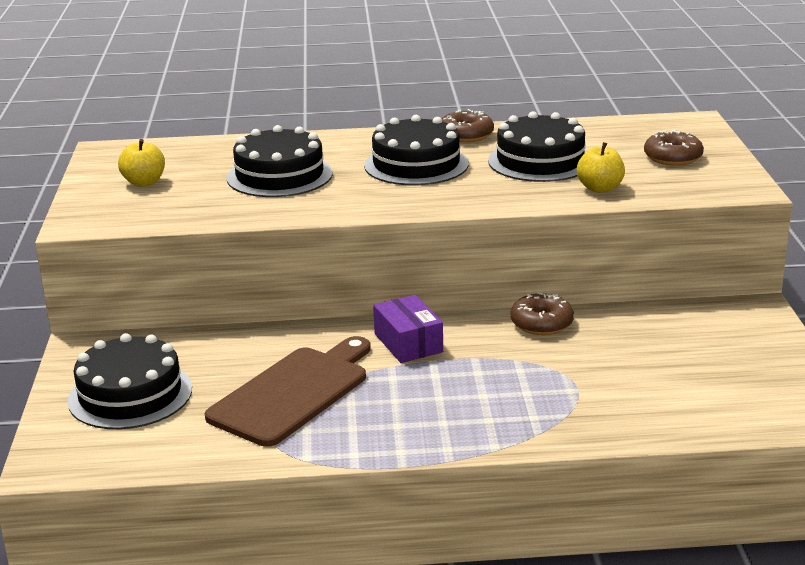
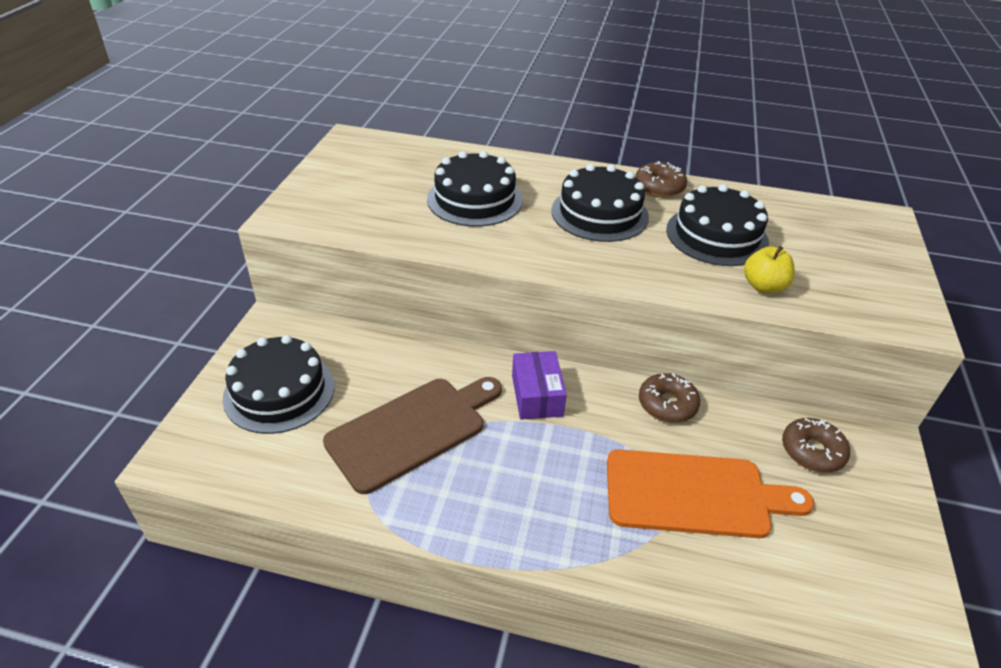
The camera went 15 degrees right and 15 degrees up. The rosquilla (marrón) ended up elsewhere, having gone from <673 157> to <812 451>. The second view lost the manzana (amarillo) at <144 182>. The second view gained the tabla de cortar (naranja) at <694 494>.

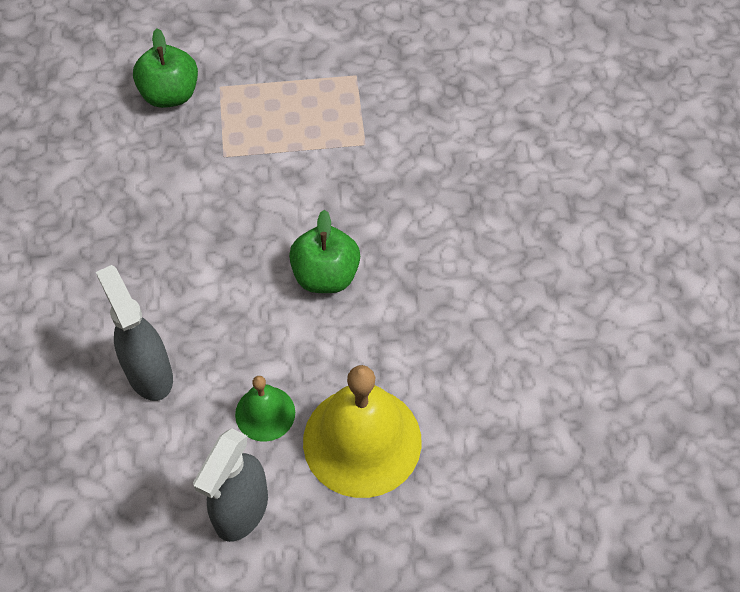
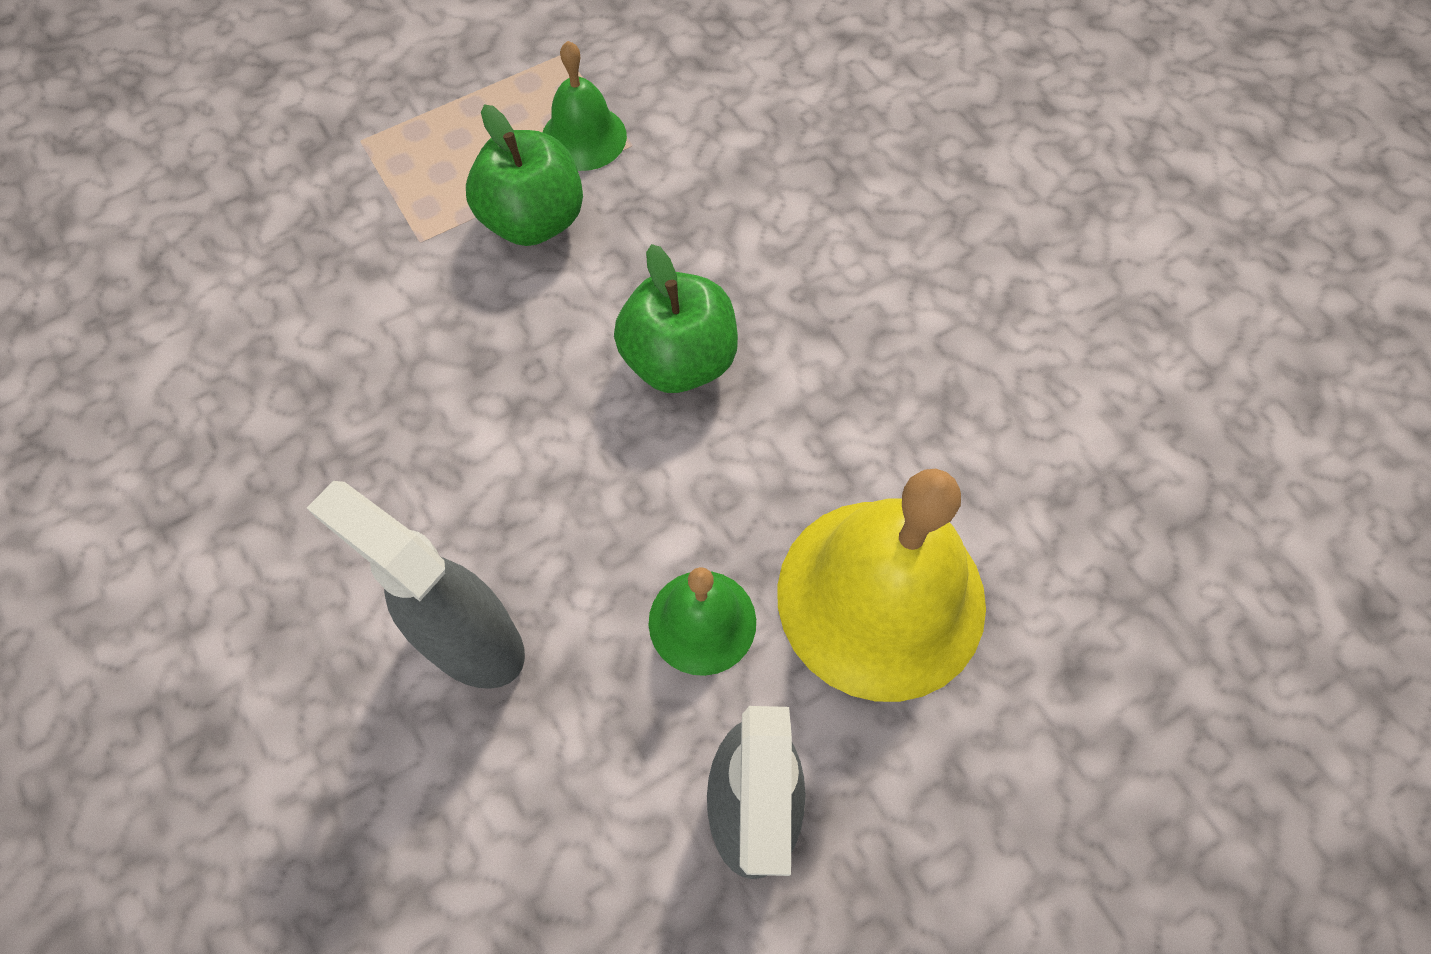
The camera went 25 degrees left and 5 degrees up. The manzana (verde) ended up elsewhere, having gone from <170 94> to <533 220>. The second view gained the campana (verde) at <584 137>.

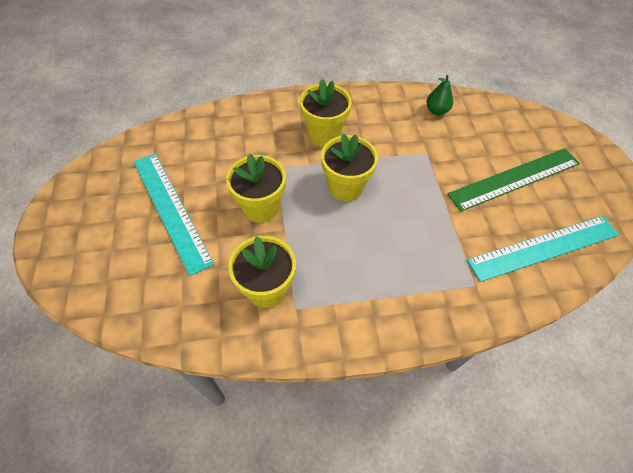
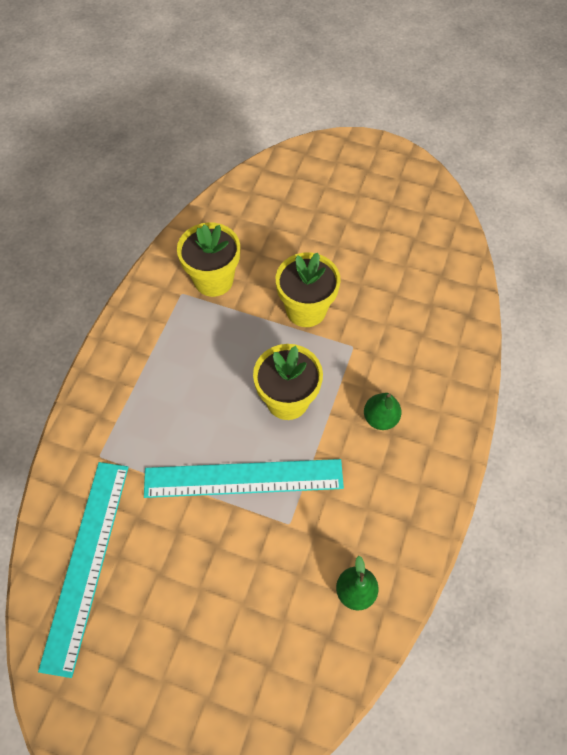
The camera went 120 degrees right and 5 degrees up. Where the maceta (amarillo) stood at <324 134>, the pera (verde) came to stand at <380 418>. The second view lost the regla (verde) at <514 179>. The regla (turquesa) ended up elsewhere, having gone from <171 209> to <243 478>.

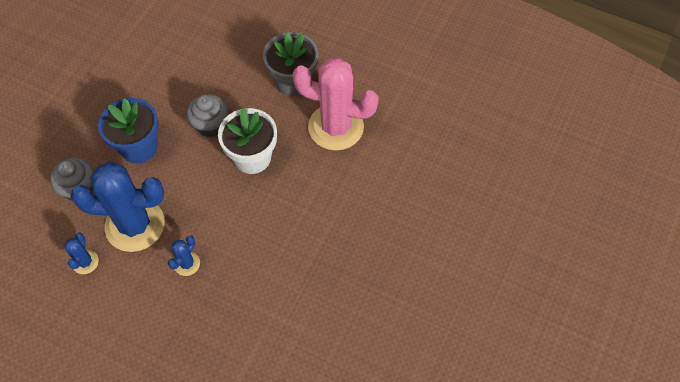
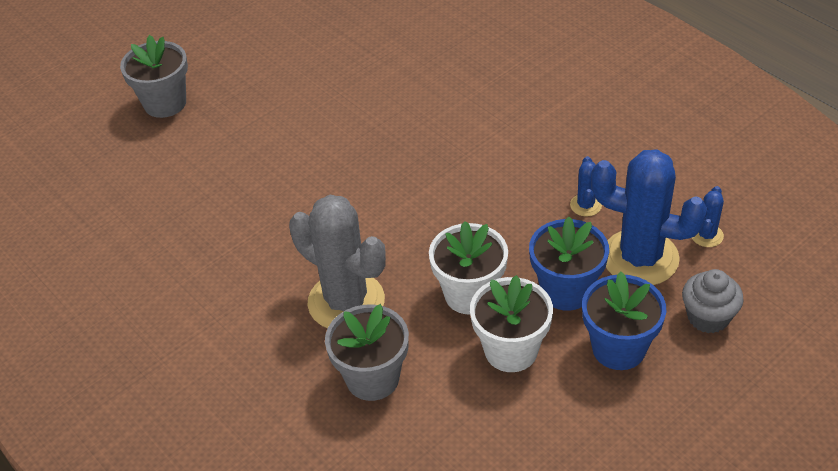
The camera went 155 degrees left and 15 degrees down. What was the cactus (rosa) at <336 127> turned into the cactus (gris) at <346 301>. Where the magdalena (gris) stood at <210 125>, the maceta (blanco) came to stand at <511 350>. The cactus (azul) at <187 264> ended up facing another way, 45 degrees counterclockwise from before. The second view gained the maceta (gris) at <165 103>. The second view gained the maceta (azul) at <566 290>.

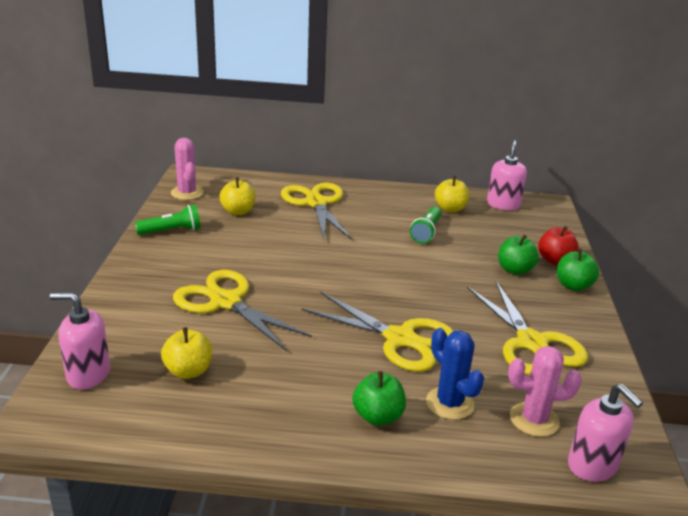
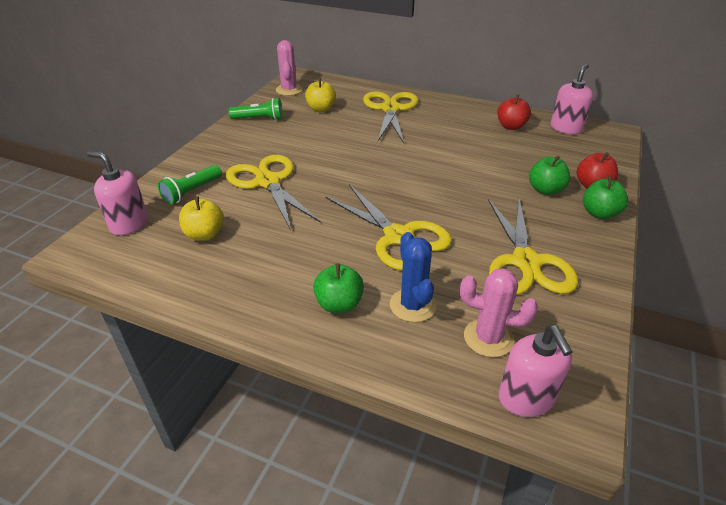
The camera went 20 degrees right and 10 degrees up. What was the manzana (amarillo) at <450 209> turned into the manzana (rojo) at <511 126>. The lámpara de mano (verde) ended up elsewhere, having gone from <426 232> to <192 192>.

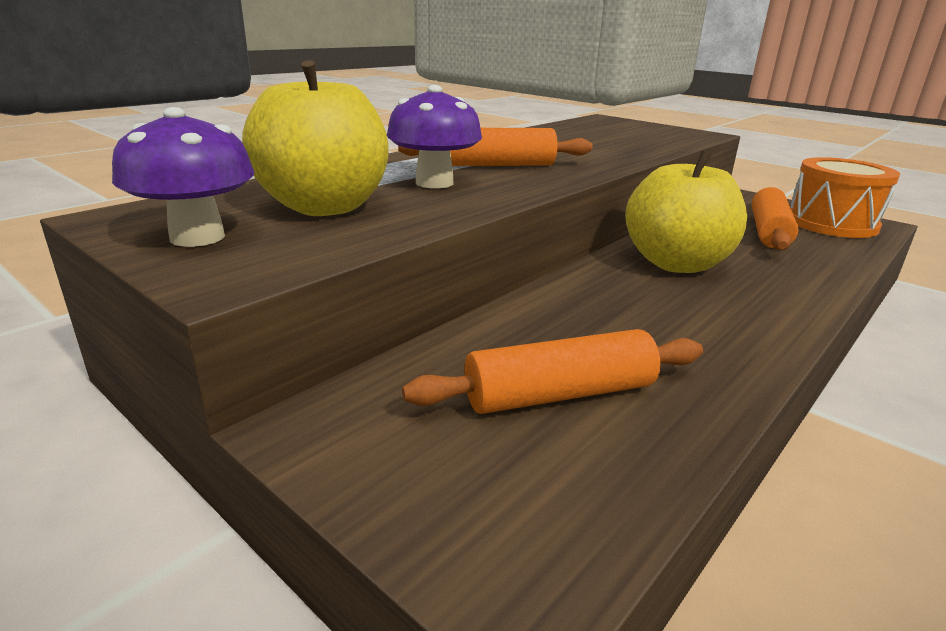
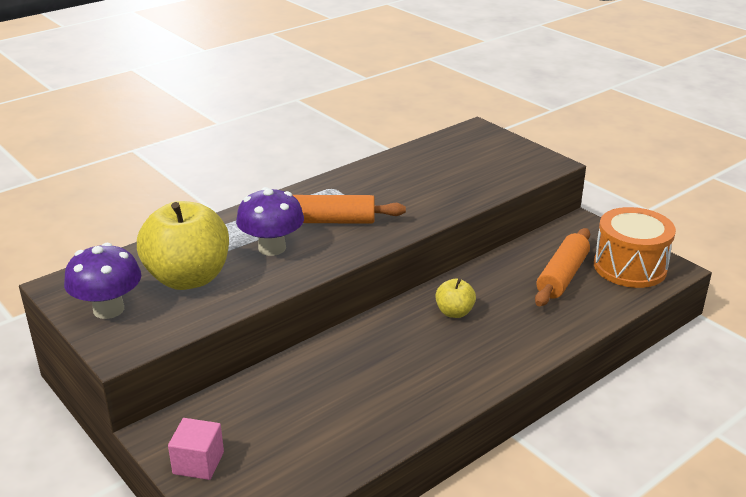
The camera went 10 degrees right and 5 degrees up. The size of the manzana (amarillo) at <676 264> changed by a factor of 0.47. The second view lost the rodillo (naranja) at <559 394>. The second view gained the cubo (rosa) at <198 463>.

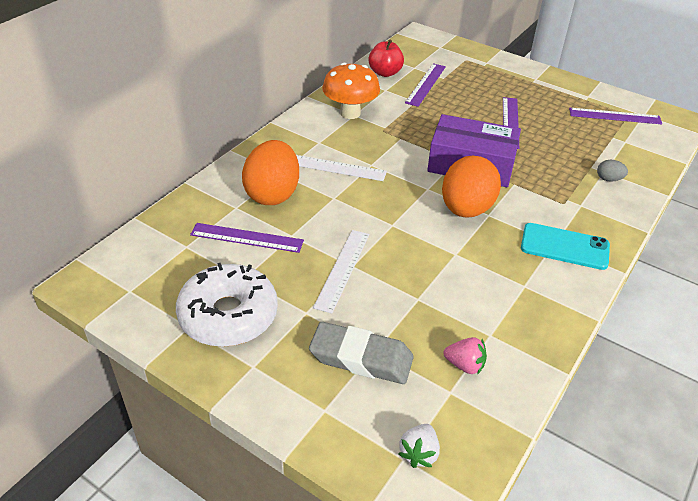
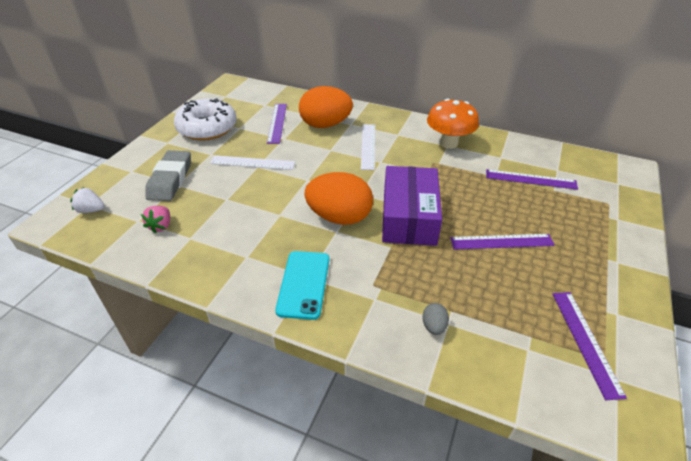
The camera went 80 degrees right and 0 degrees up. The second view lost the manzana (rojo) at <385 73>.

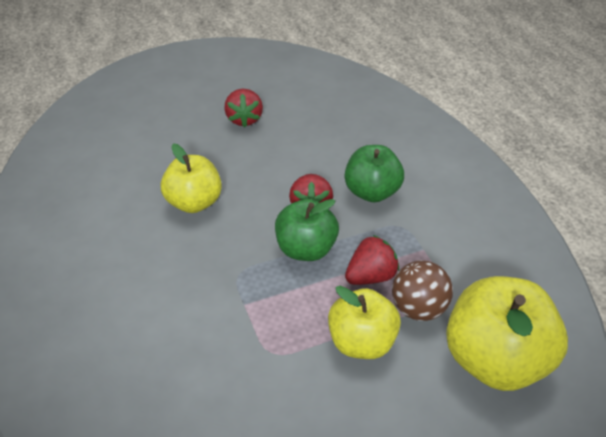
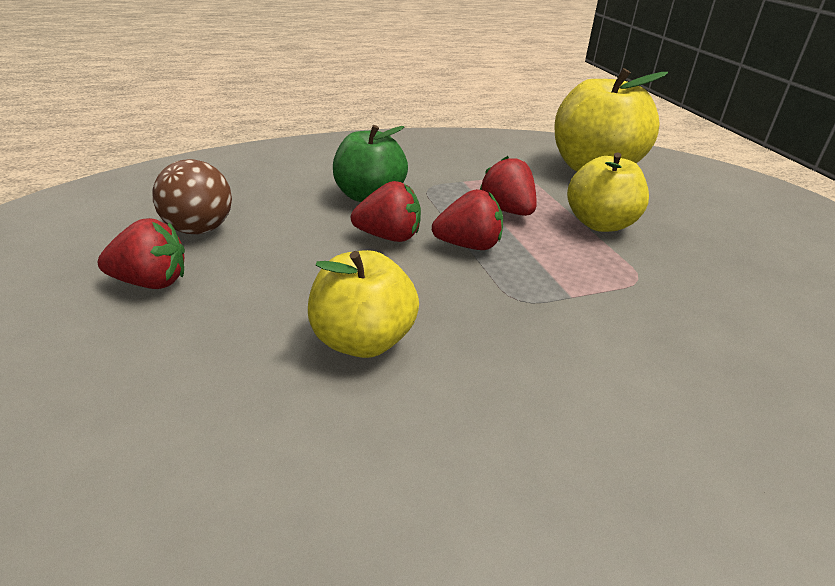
The camera went 90 degrees left and 10 degrees down. Where the manzana (verde) stood at <306 249>, the fresa (rojo) came to stand at <468 245>. The pelota (marrón) ended up elsewhere, having gone from <418 308> to <199 229>.

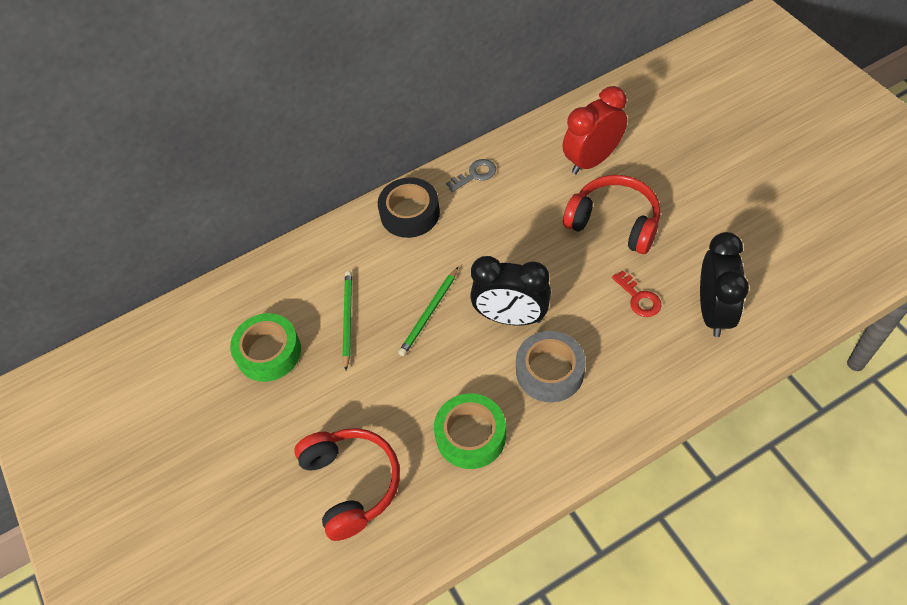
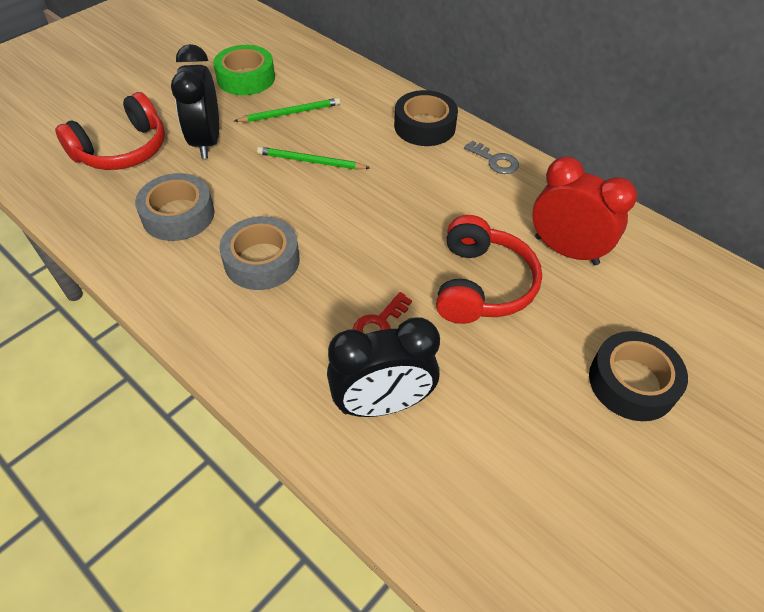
The camera went 65 degrees right and 5 degrees down. The despertador (negro) ended up elsewhere, having gone from <511 317> to <207 141>. What was the cinta adhesiva (verde) at <471 435> turned into the cinta adhesiva (gris) at <178 215>. The second view gained the cinta adhesiva (negro) at <632 382>.

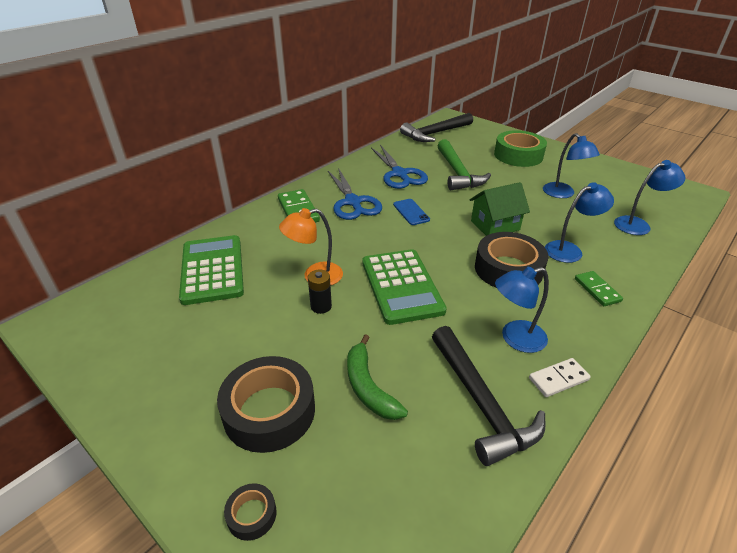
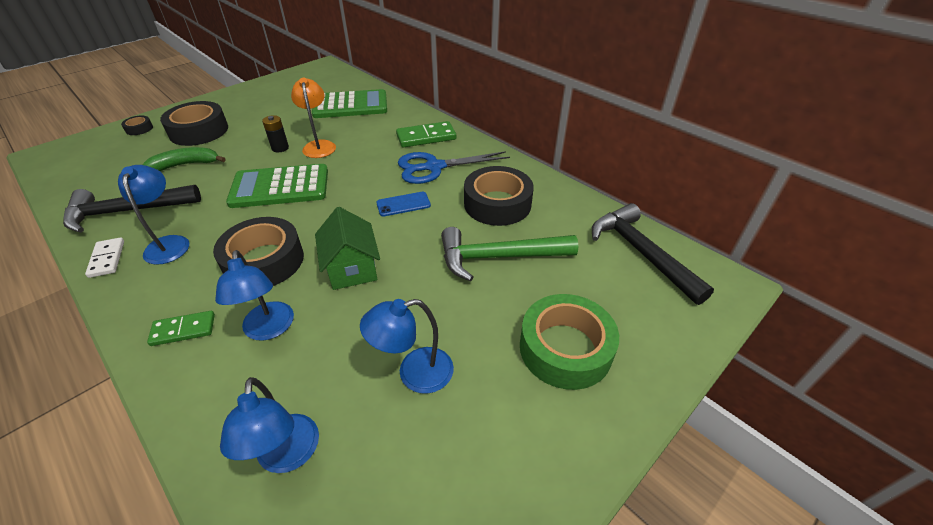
The camera went 95 degrees right and 5 degrees up. Where the tijeras (azul) stood at <399 174>, the cinta adhesiva (negro) came to stand at <497 204>.

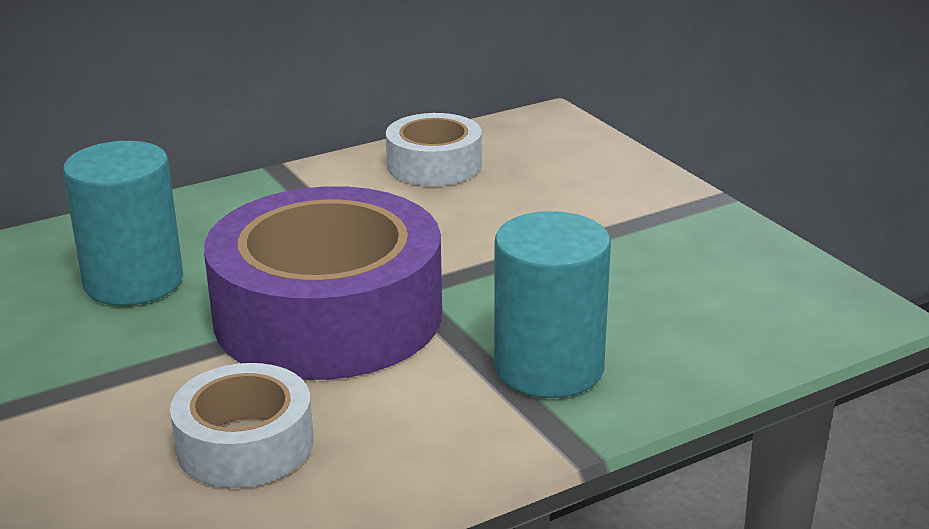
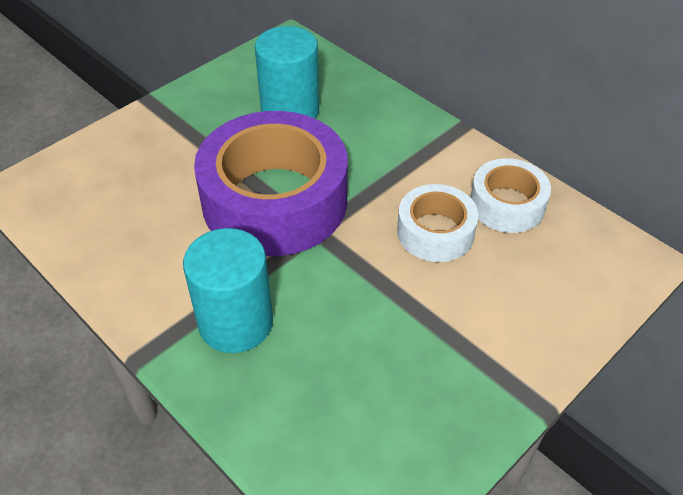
The camera went 75 degrees right and 20 degrees up. The cinta adhesiva (blanco) ended up elsewhere, having gone from <245 444> to <435 232>.

